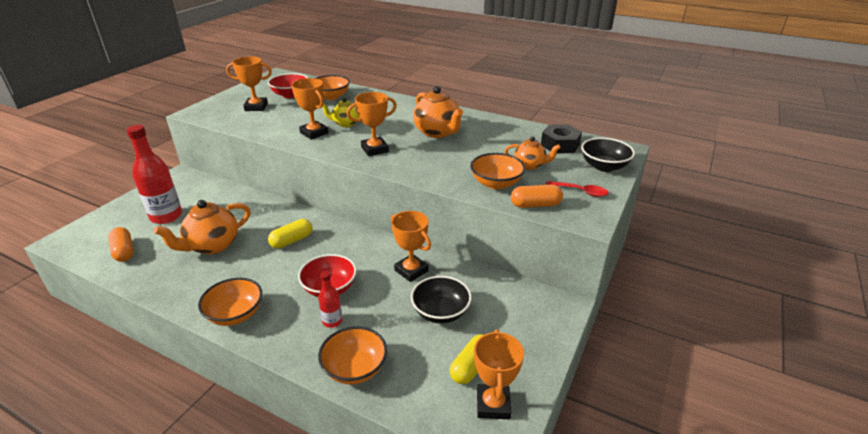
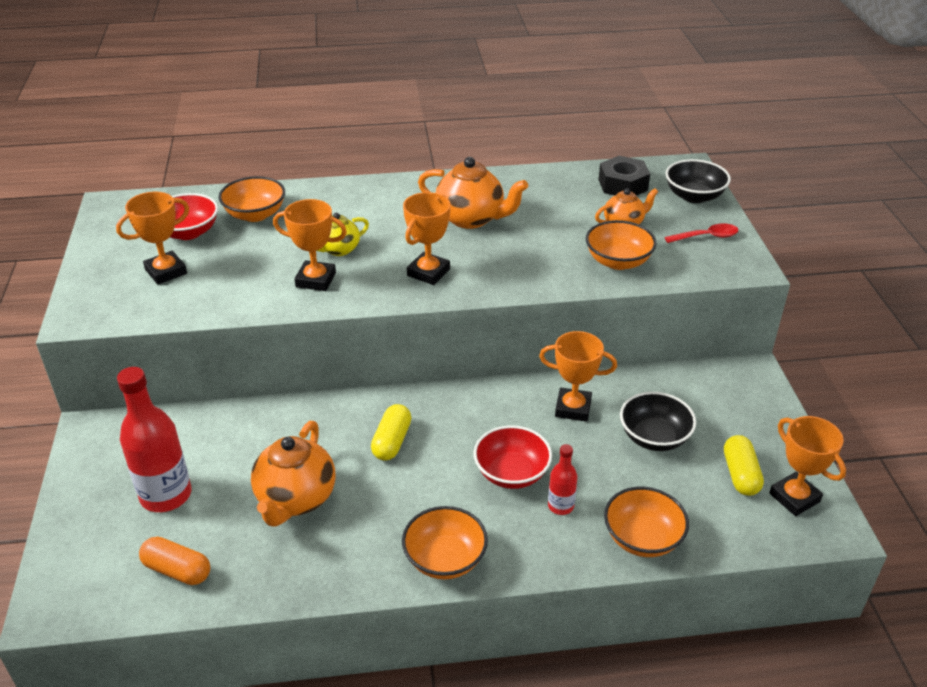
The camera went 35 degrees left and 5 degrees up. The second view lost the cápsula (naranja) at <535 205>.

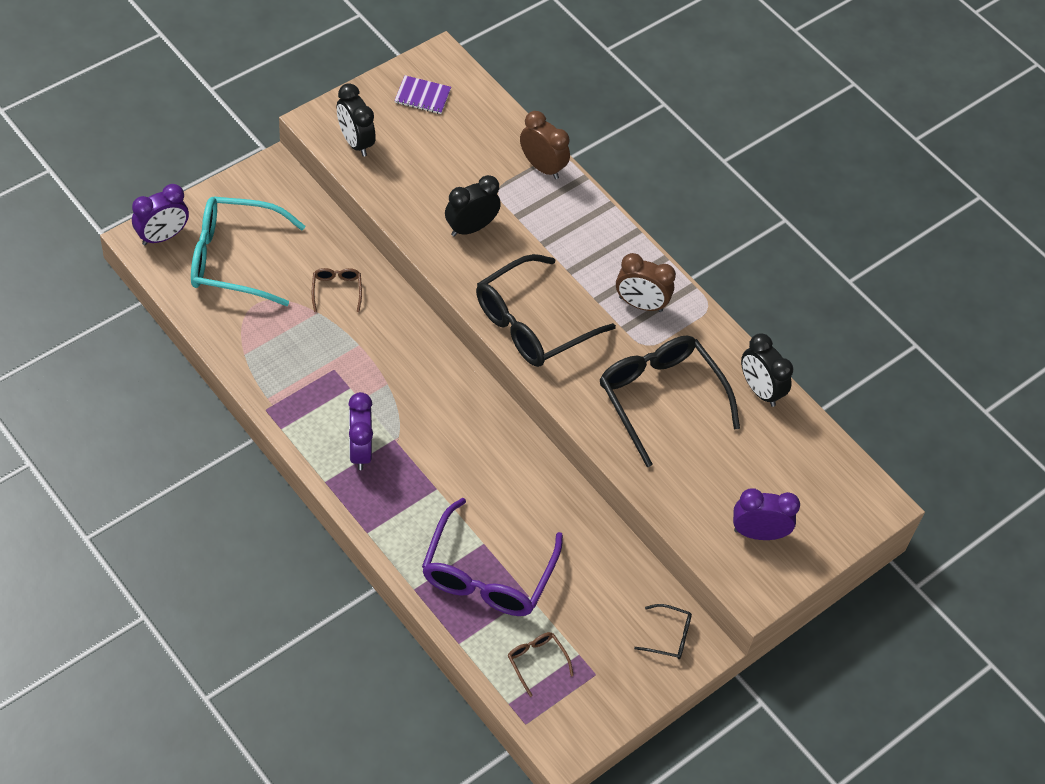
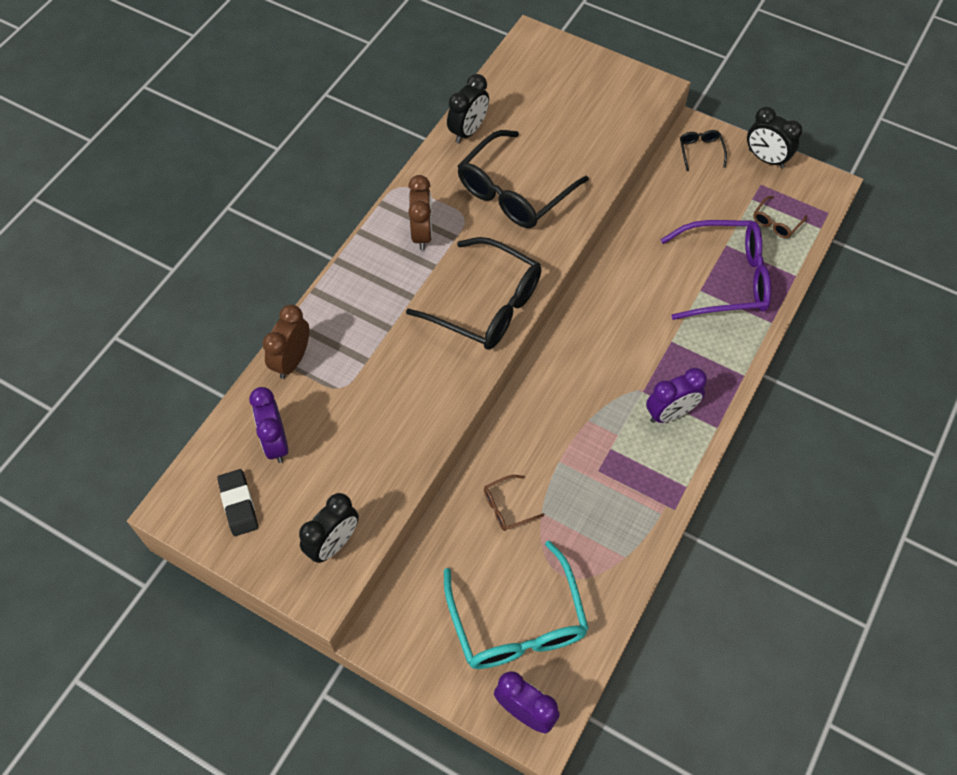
The camera went 105 degrees left and 5 degrees up. Where the cuaderno (morado) stood at <422 96>, the goma de borrar (negro) came to stand at <238 504>. The despertador (negro) ended up elsewhere, having gone from <470 228> to <766 159>. The despertador (morado) ended up elsewhere, having gone from <758 533> to <276 442>.

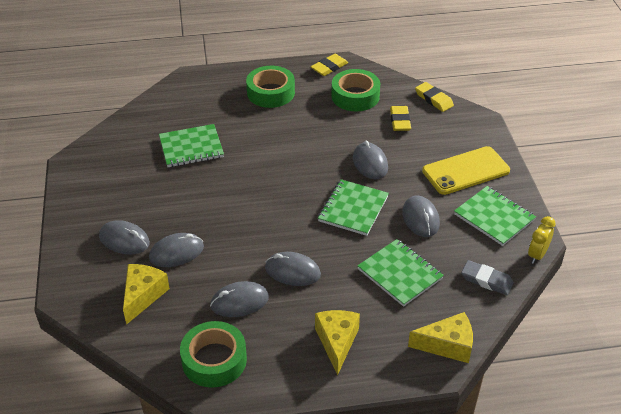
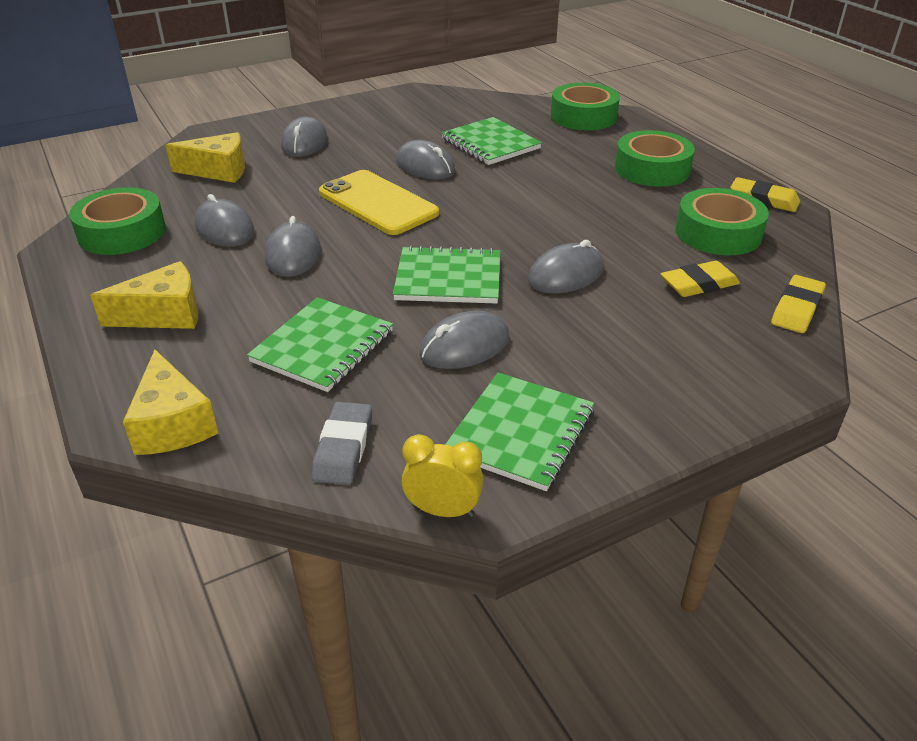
The camera went 70 degrees right and 5 degrees down. The móvil (amarillo) ended up elsewhere, having gone from <466 171> to <378 203>. The ratón (gris) ended up elsewhere, having gone from <176 252> to <425 166>. The second view gained the cinta adhesiva (verde) at <583 116>.

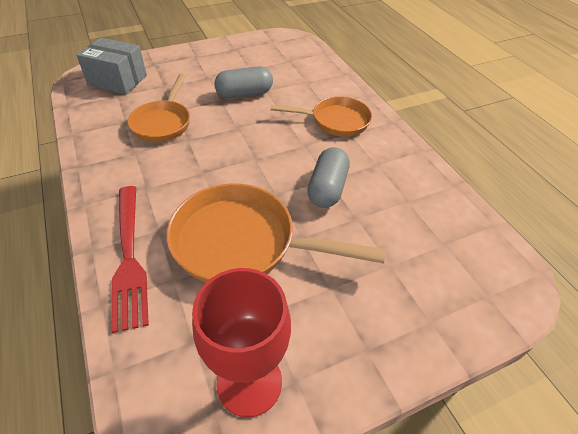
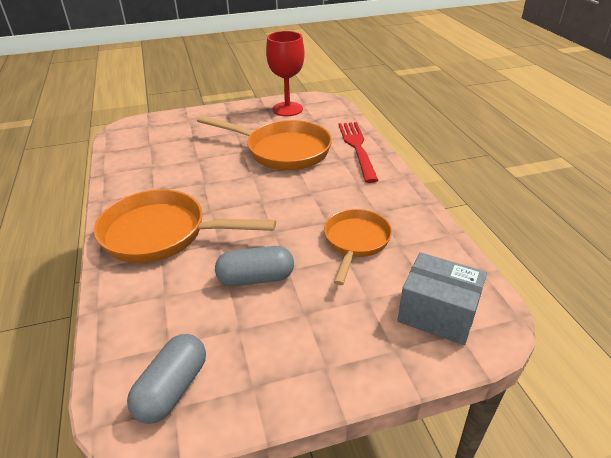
The camera went 170 degrees left and 10 degrees down. The size of the sartén (naranja) at <335 121> changed by a factor of 1.58. The cápsula (gris) ended up elsewhere, having gone from <327 188> to <172 389>.

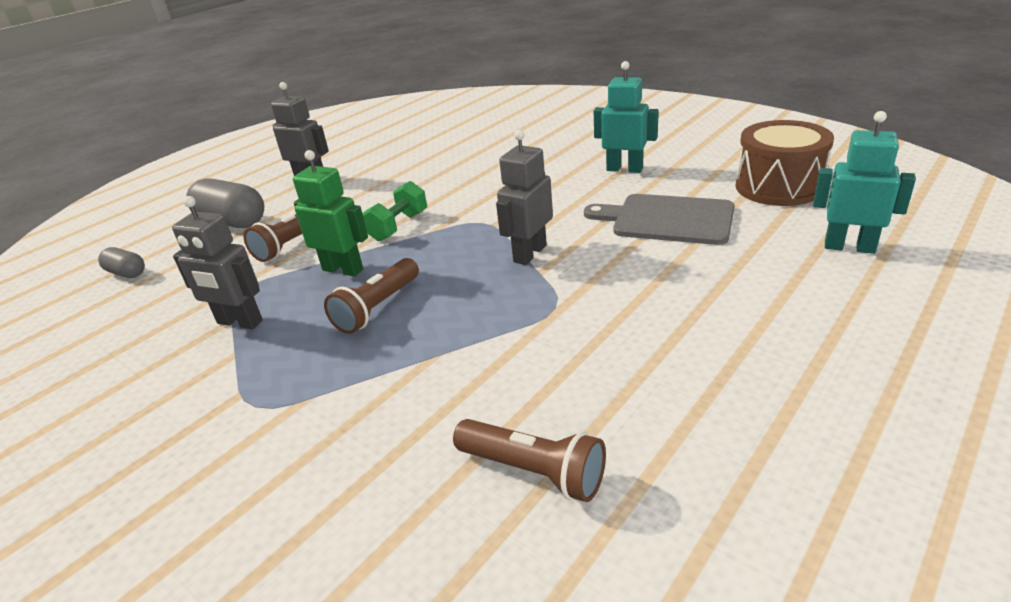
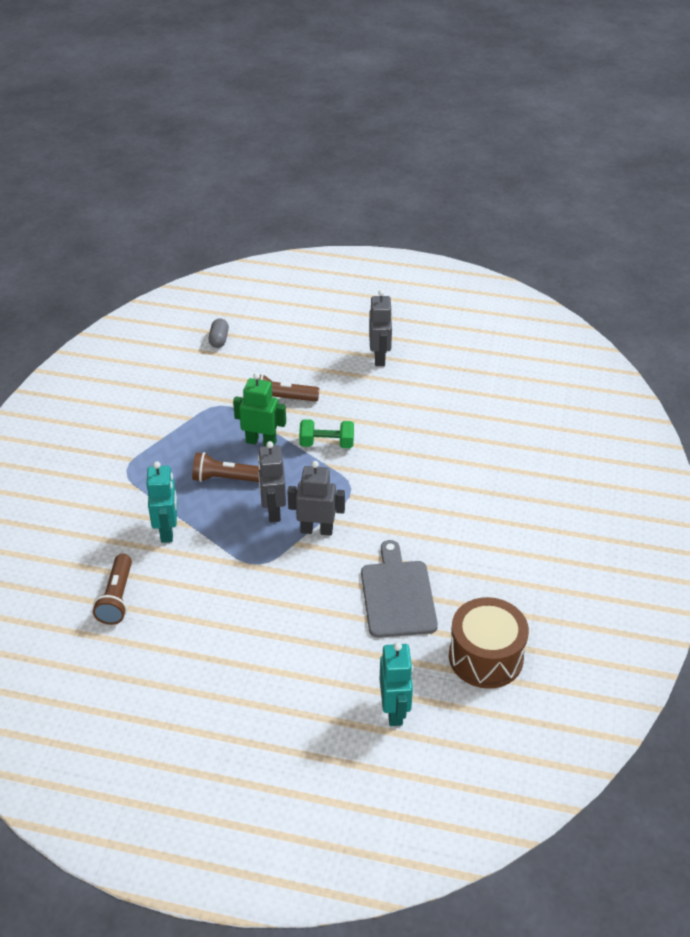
The camera went 60 degrees right and 10 degrees up. The robot (turquesa) ended up elsewhere, having gone from <624 169> to <167 531>. The robot (verde) at <343 269> ended up facing another way, 75 degrees counterclockwise from before. The second view lost the cápsula (gris) at <232 222>. The robot (gris) ended up elsewhere, having gone from <239 322> to <273 511>.

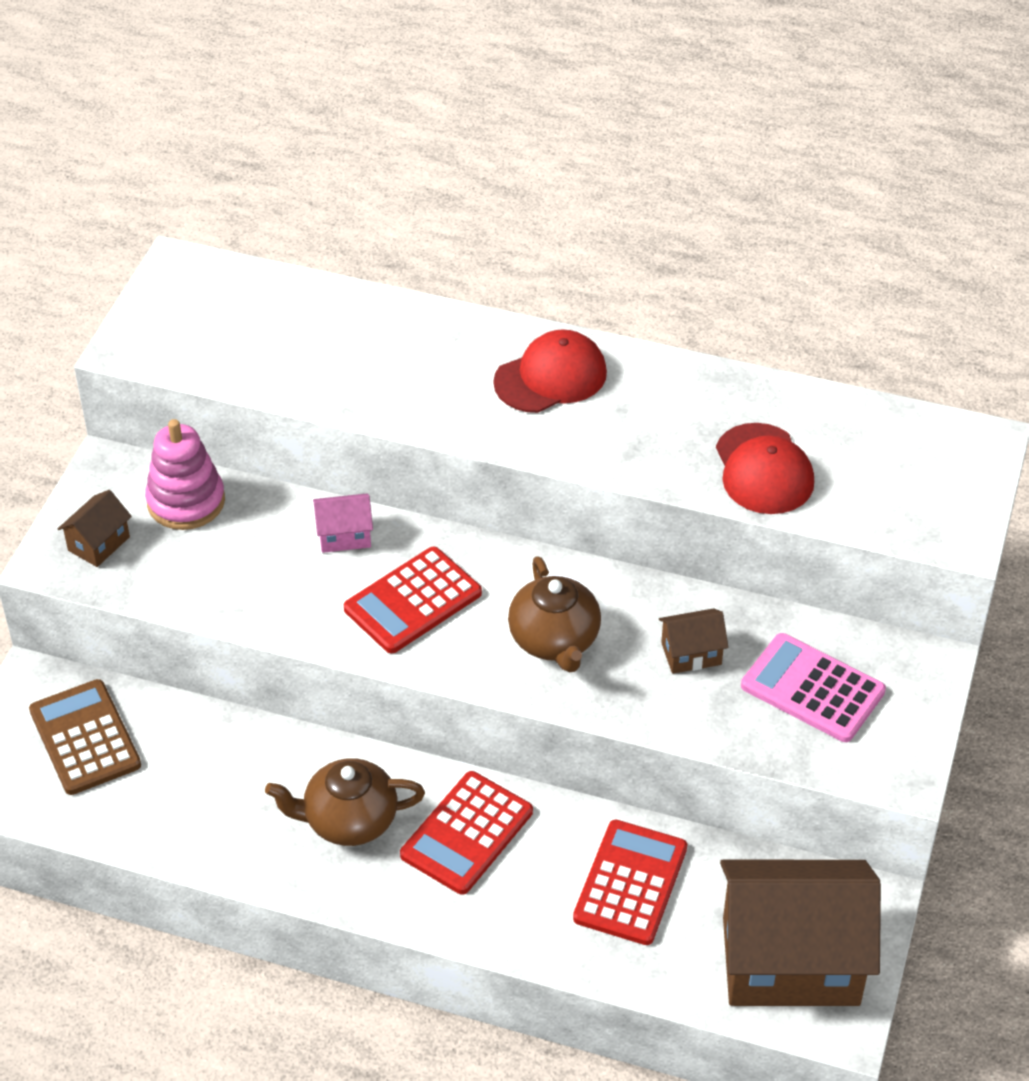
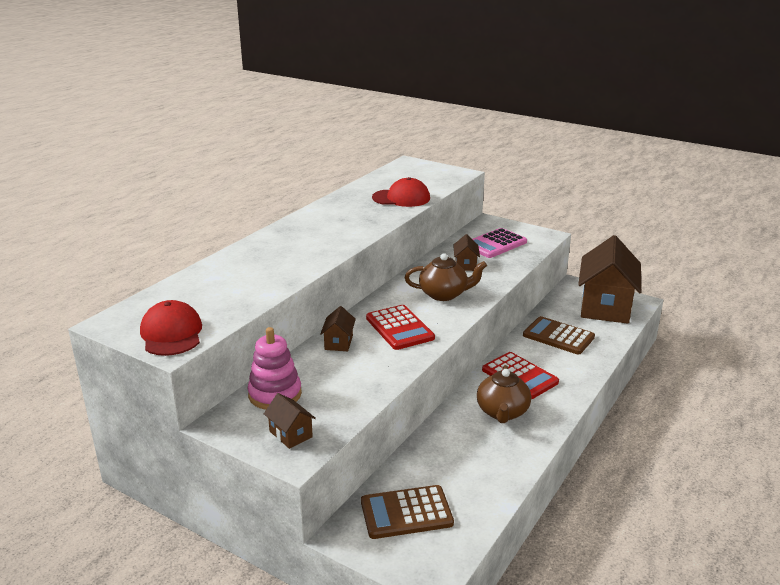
The camera went 75 degrees left and 20 degrees down. The gorra (rojo) ended up elsewhere, having gone from <551 377> to <171 334>. What was the casa (rosa) at <344 535> turned into the casa (marrón) at <338 342>. What was the calculadora (rojo) at <630 883> turned into the calculadora (marrón) at <558 336>.

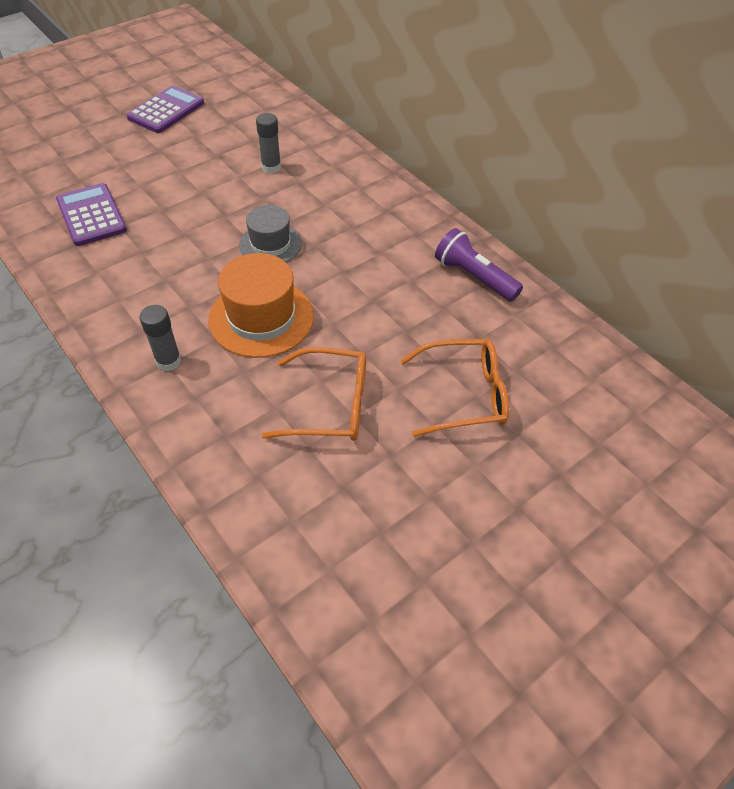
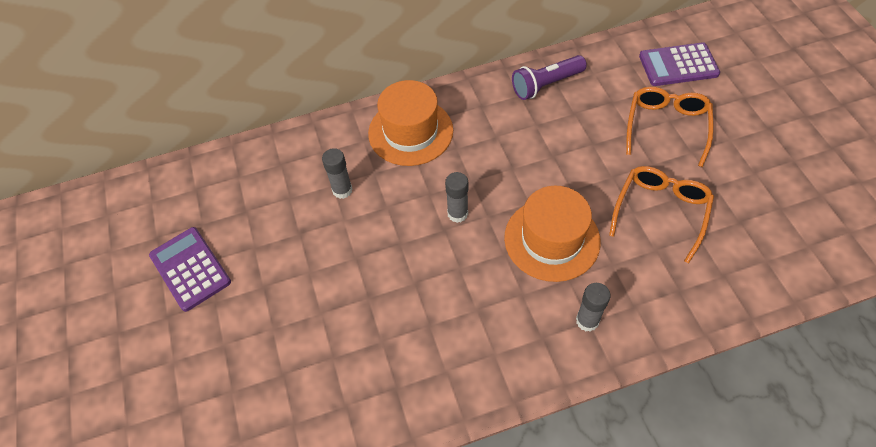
The camera went 65 degrees left and 5 degrees up. The calculadora (morado) ended up elsewhere, having gone from <91 215> to <678 65>. Where the sombrero (gris) stood at <270 244>, the barra de pegamento (gris) came to stand at <457 213>. The second view gained the sombrero (naranja) at <410 132>.

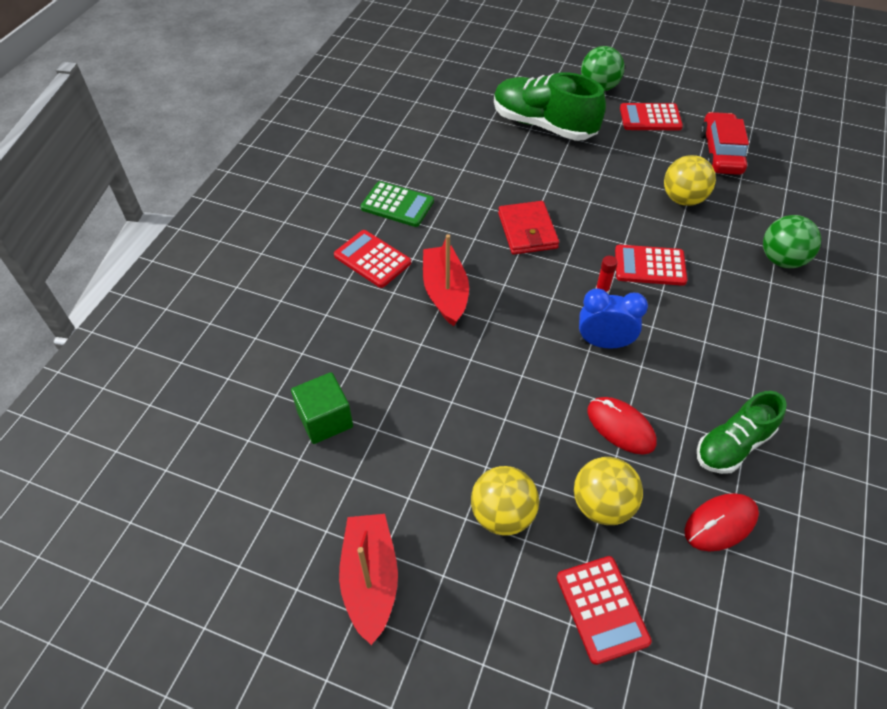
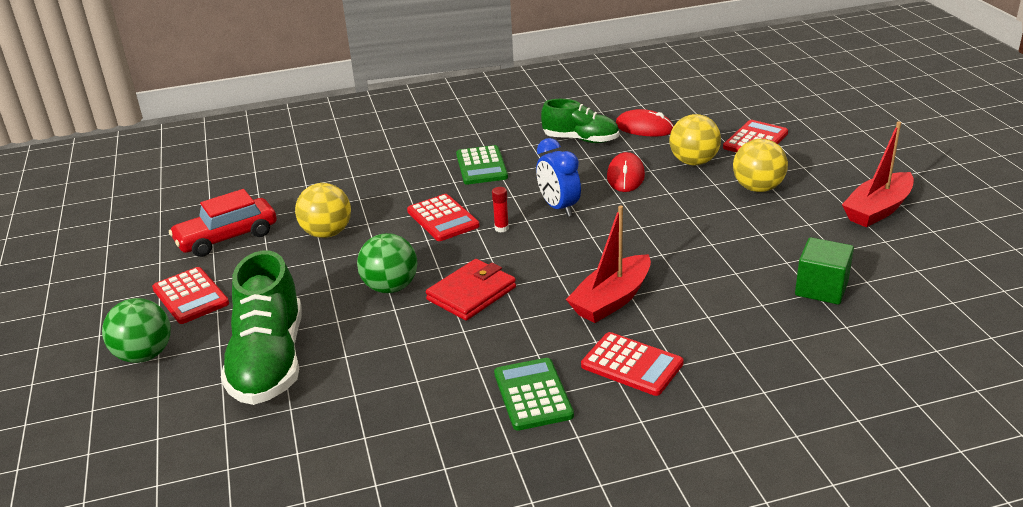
The camera went 125 degrees left and 20 degrees down. The pelota (verde) ended up elsewhere, having gone from <781 260> to <390 287>. The calculadora (rojo) at <372 259> ended up facing another way, 60 degrees counterclockwise from before. The second view gained the calculadora (verde) at <481 166>.

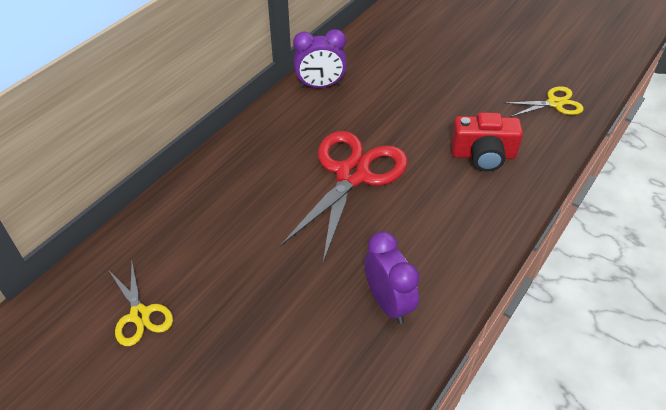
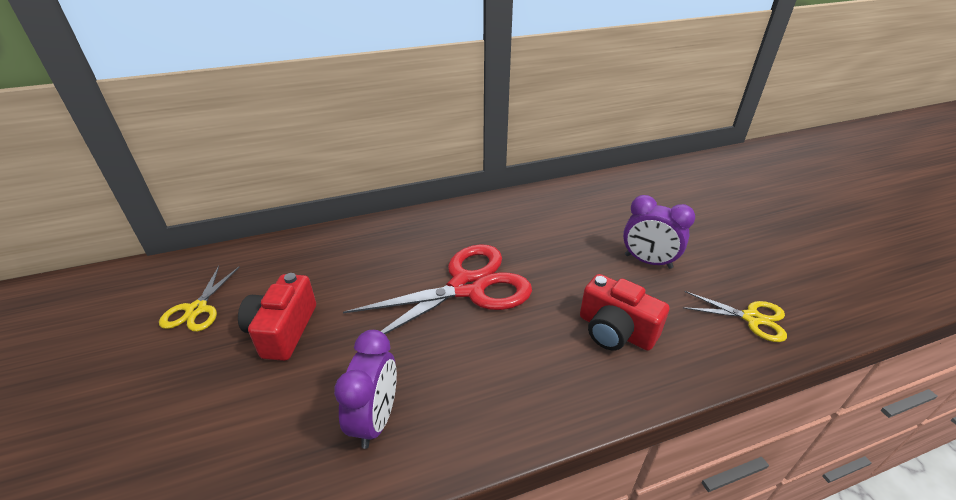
The camera went 35 degrees right and 10 degrees down. The despertador (morado) ended up elsewhere, having gone from <320 85> to <648 261>. The second view gained the cámara (rojo) at <283 330>.

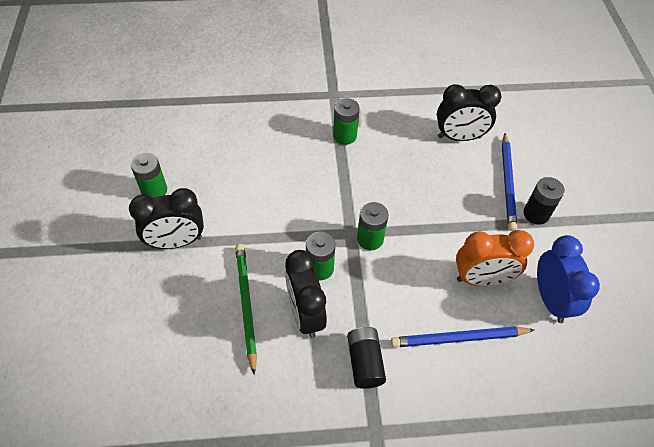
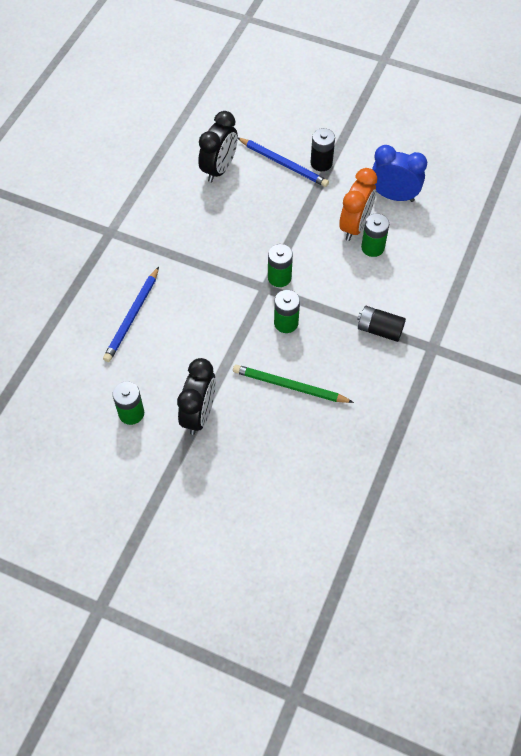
The camera went 60 degrees left and 5 degrees up. The pila (verde) ended up elsewhere, having gone from <345 136> to <372 247>. The second view lost the despertador (negro) at <305 314>. The lápiz (azul) ended up elsewhere, having gone from <459 339> to <132 316>.

